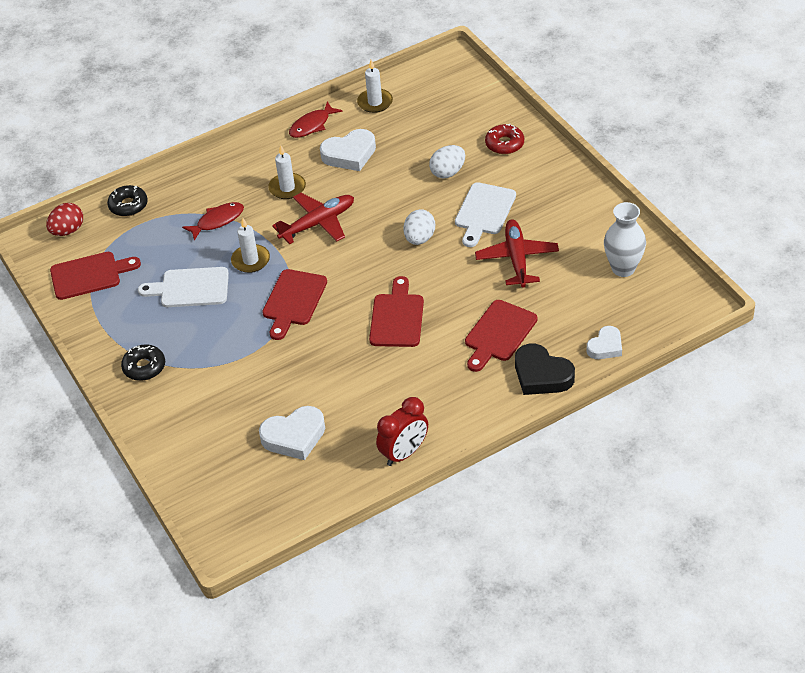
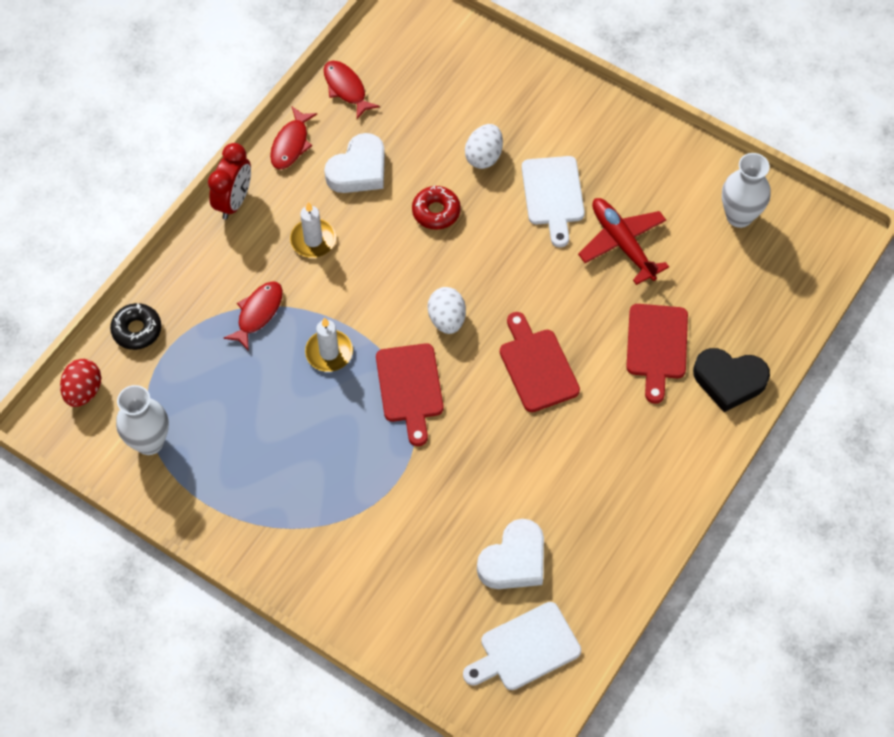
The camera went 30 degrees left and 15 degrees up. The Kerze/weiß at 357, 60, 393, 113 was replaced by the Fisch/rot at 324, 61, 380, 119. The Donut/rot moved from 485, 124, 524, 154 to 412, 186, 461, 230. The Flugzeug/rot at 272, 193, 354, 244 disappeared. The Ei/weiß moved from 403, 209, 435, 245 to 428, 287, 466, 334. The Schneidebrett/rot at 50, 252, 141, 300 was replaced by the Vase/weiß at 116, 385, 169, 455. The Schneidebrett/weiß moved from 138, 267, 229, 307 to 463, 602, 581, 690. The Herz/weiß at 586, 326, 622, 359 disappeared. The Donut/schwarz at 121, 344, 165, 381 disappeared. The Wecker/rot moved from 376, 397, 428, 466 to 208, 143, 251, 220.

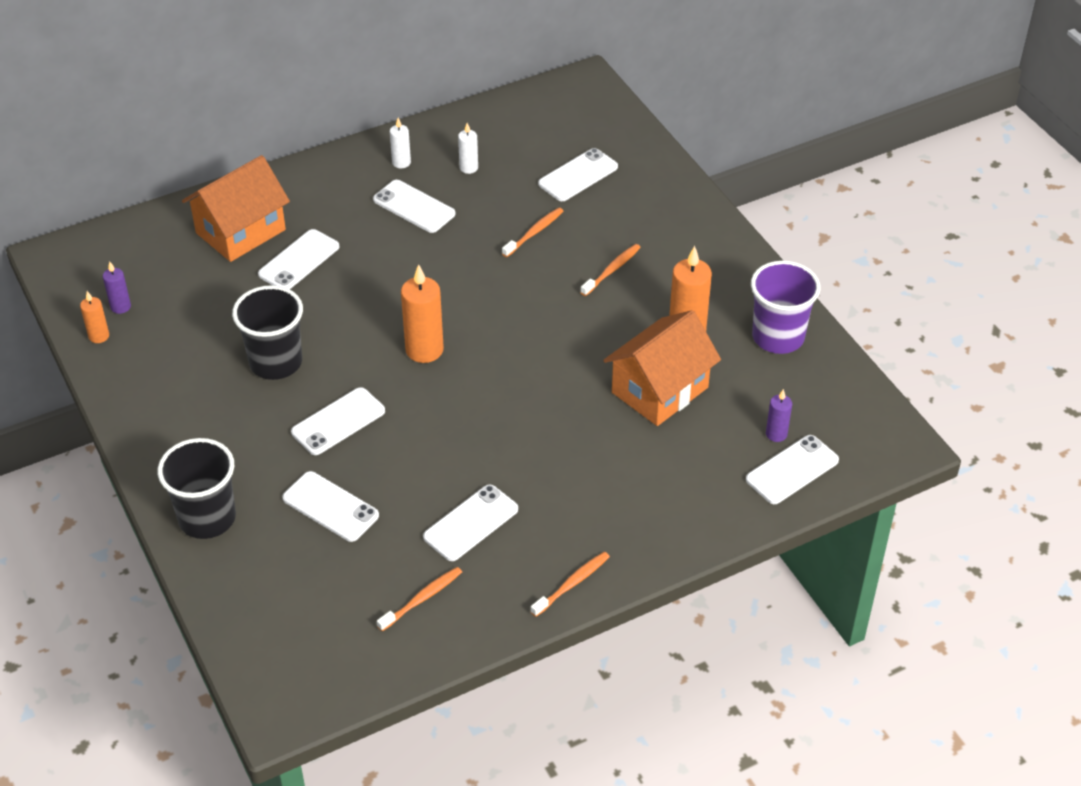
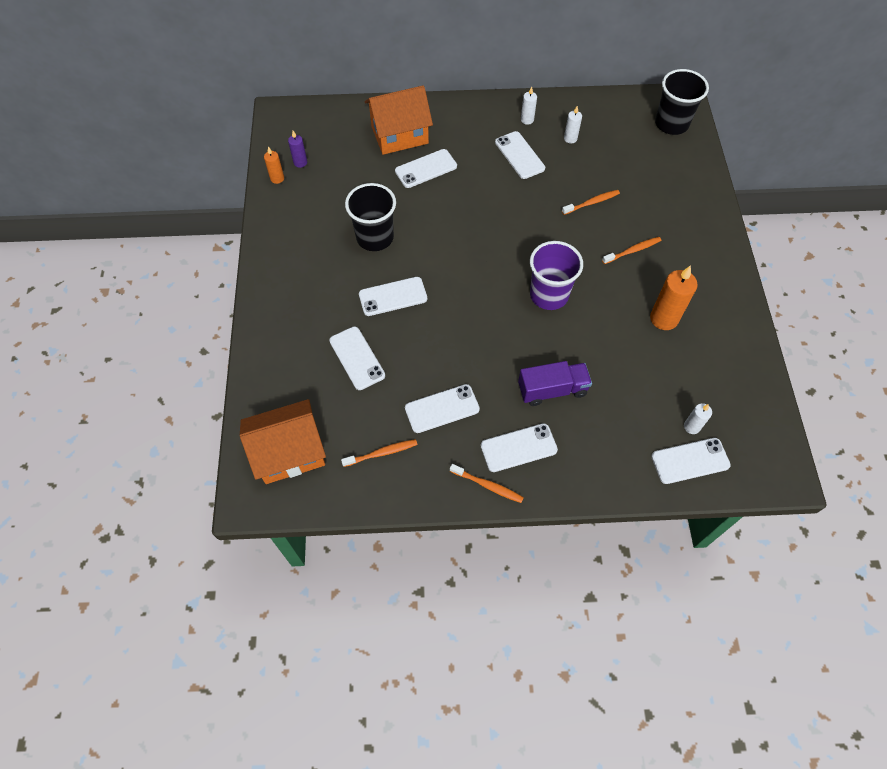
The camera went 25 degrees right and 15 degrees up. The Handy/weiß moved from 538, 148, 618, 201 to 481, 423, 558, 472. The Becher/lila moved from 751, 261, 820, 354 to 530, 241, 583, 310. The Kerze/orange at 401, 264, 444, 363 disappeared. The Haus/orange moved from 603, 310, 721, 426 to 240, 399, 326, 484. The Kerze/lila at 766, 389, 792, 442 became the Kerze/weiß at 684, 403, 712, 434. The Becher/schwarz moved from 158, 438, 236, 539 to 655, 69, 709, 135. The Zahnbürste/orange at 531, 552, 610, 617 turned 45 degrees clockwise. The Lastwagen/lila at 518, 361, 592, 406 appeared.

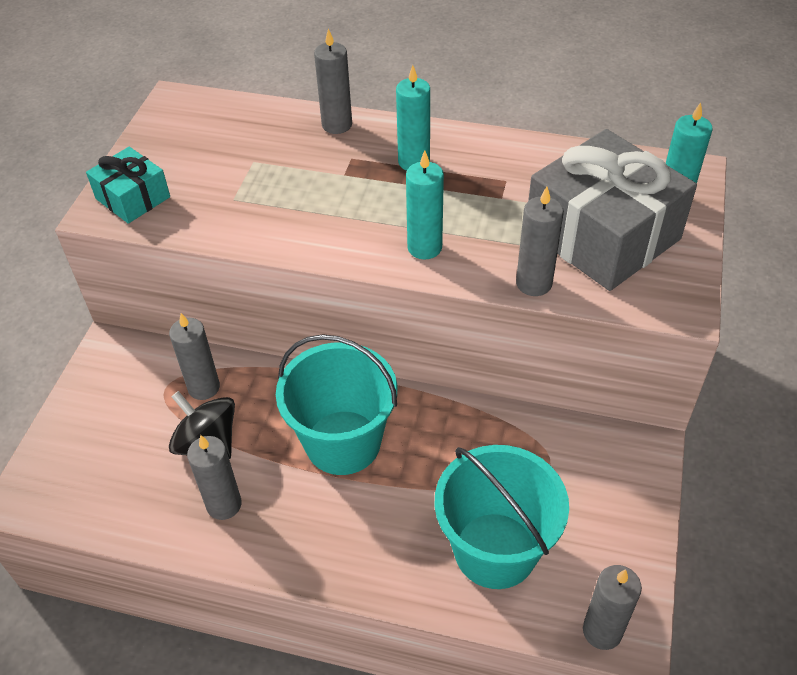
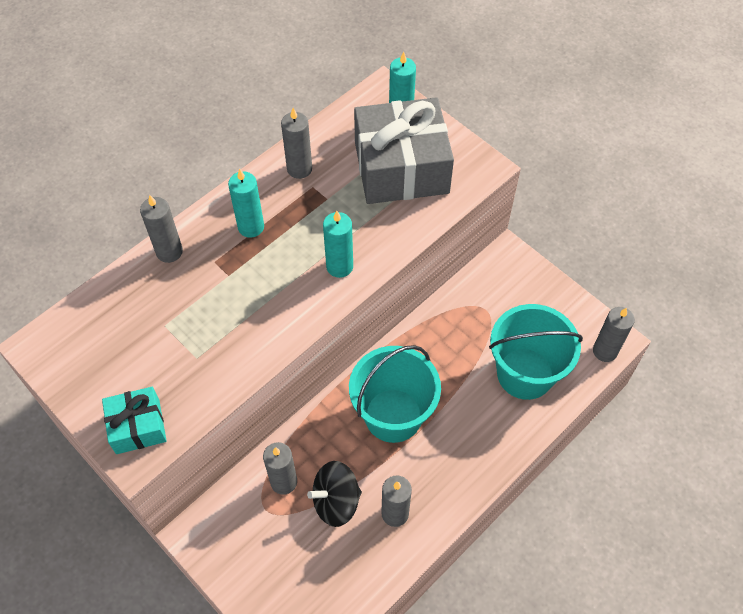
The camera went 60 degrees left and 10 degrees up. The Kerze/grau moved from 516, 187, 564, 296 to 281, 108, 312, 179.

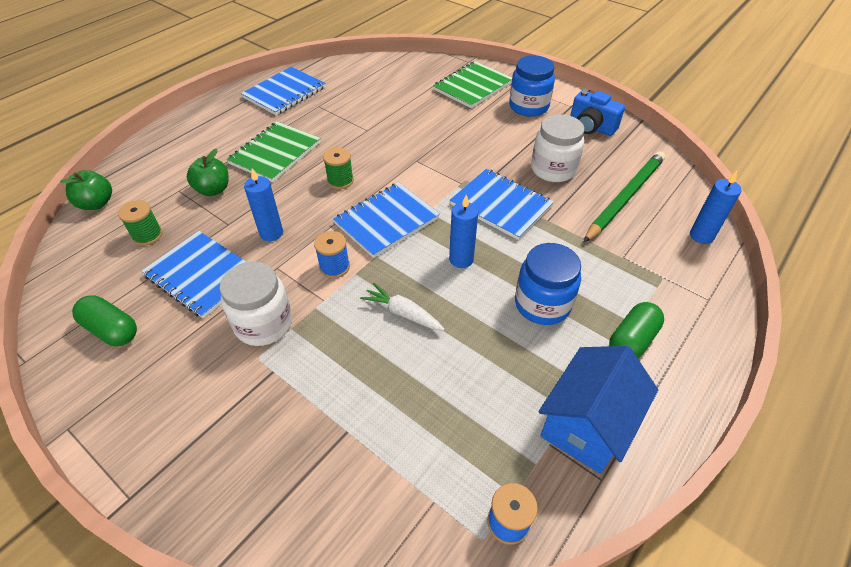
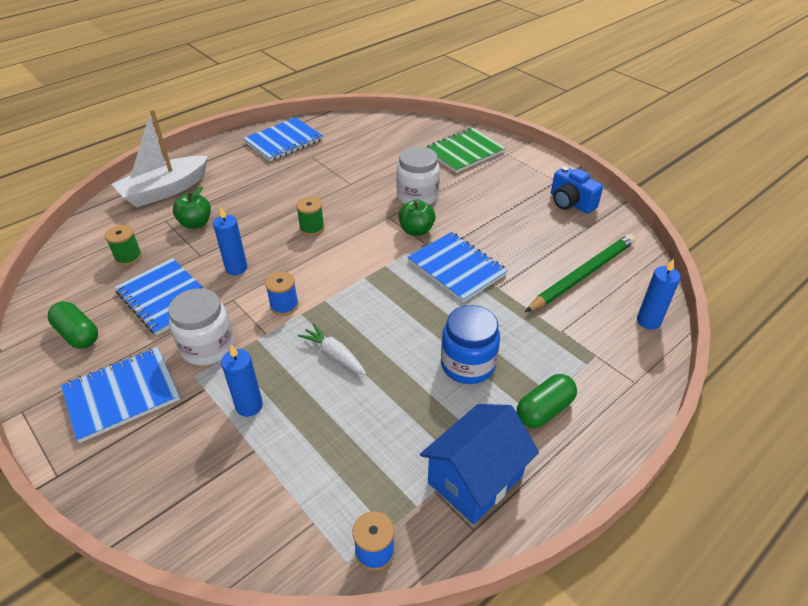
The camera went 10 degrees right and 5 degrees down. The Einmachglas/blau at 509, 55, 555, 117 disappeared. The Einmachglas/weiß moved from 531, 114, 584, 182 to 396, 146, 440, 205. The Notizbuch/grün at 226, 122, 321, 182 disappeared. The Apfel/grün moved from 60, 170, 112, 210 to 399, 200, 435, 236. The Notizbuch/blau moved from 333, 182, 440, 258 to 61, 347, 180, 443. The Kerze/blau moved from 449, 195, 478, 268 to 221, 344, 263, 417. The Boot/weiß at 112, 109, 208, 208 appeared.

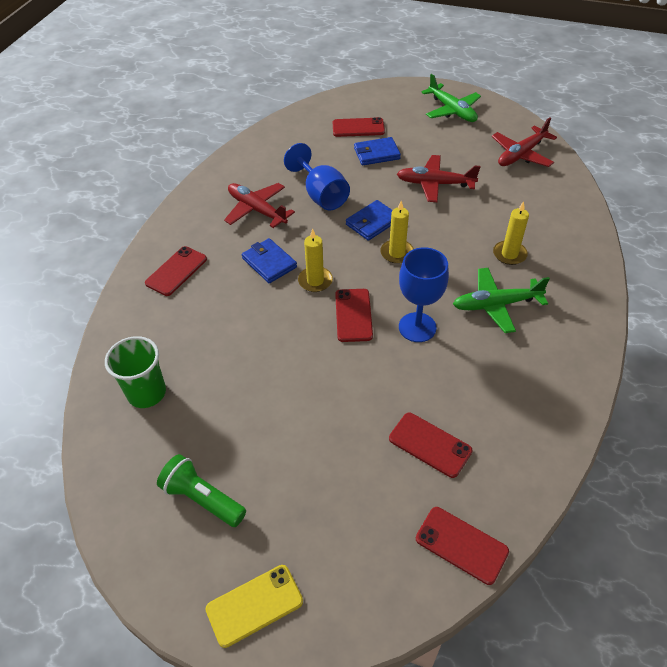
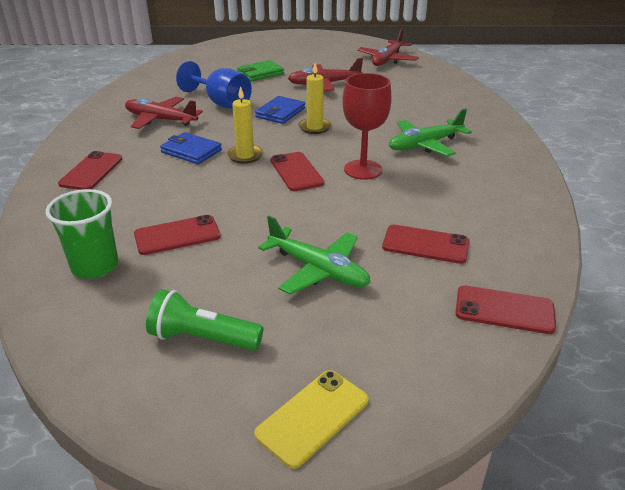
The camera went 20 degrees left and 15 degrees down. The Flugzeug/grün moved from 421, 74, 481, 122 to 258, 216, 371, 294. The Handy/rot moved from 333, 117, 385, 137 to 134, 215, 221, 255. The Geldbörse/blau at 354, 137, 401, 165 became the Geldbörse/grün at 237, 60, 284, 81. The Kerze/gelb at 493, 201, 529, 265 disappeared. The Kelch/blau at 399, 247, 449, 342 became the Kelch/rot at 342, 73, 392, 180.

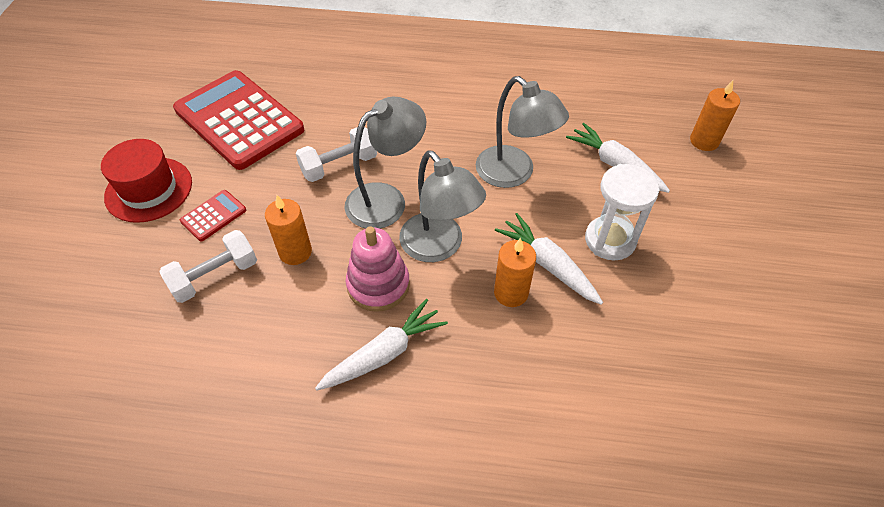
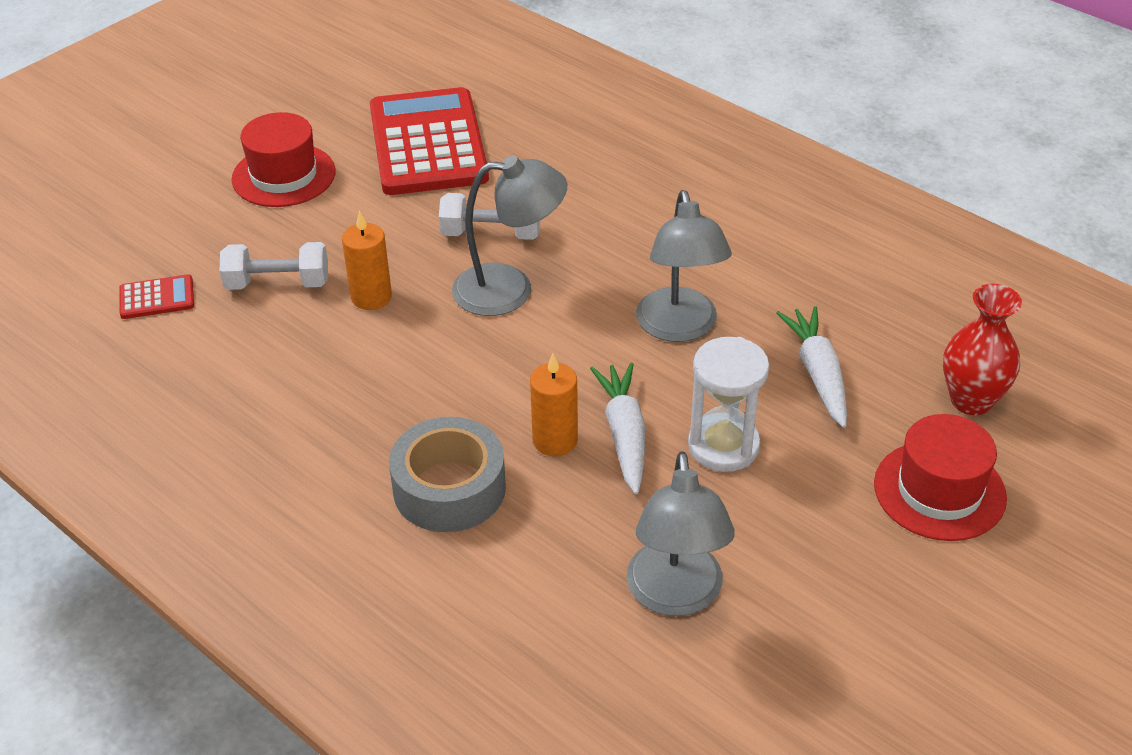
The camera went 35 degrees right and 10 degrees down. The Kerze/orange at 690, 80, 740, 151 was replaced by the Vase/rot at 943, 284, 1022, 415. The Lampe/grau moved from 399, 150, 486, 262 to 626, 451, 735, 616. The Taschenrechner/rot moved from 180, 190, 246, 241 to 119, 274, 194, 319. The Stapelspielzeug/rosa at 346, 226, 410, 312 disappeared. The Karotte/weiß at 315, 299, 448, 390 disappeared. The Hut/rot at 874, 414, 1007, 541 appeared. The Klebeband/grau at 389, 417, 506, 532 appeared.

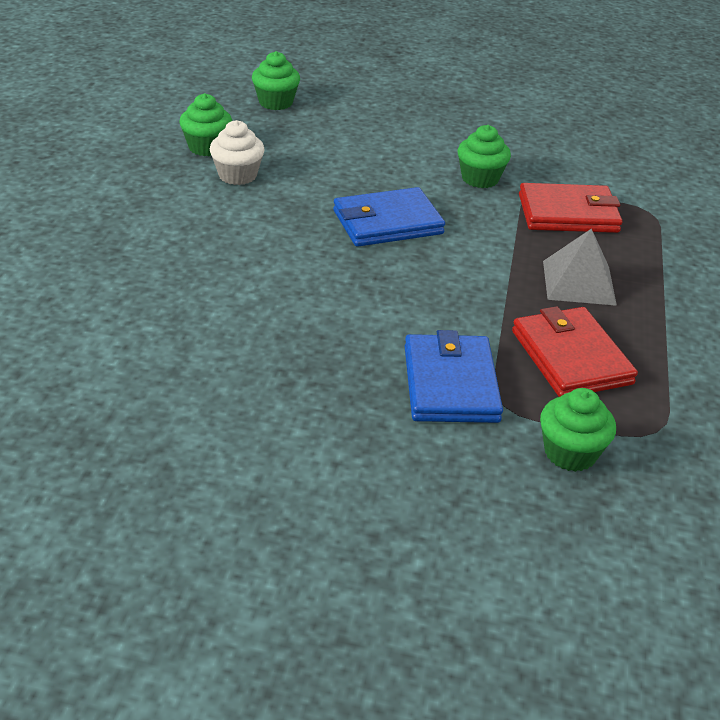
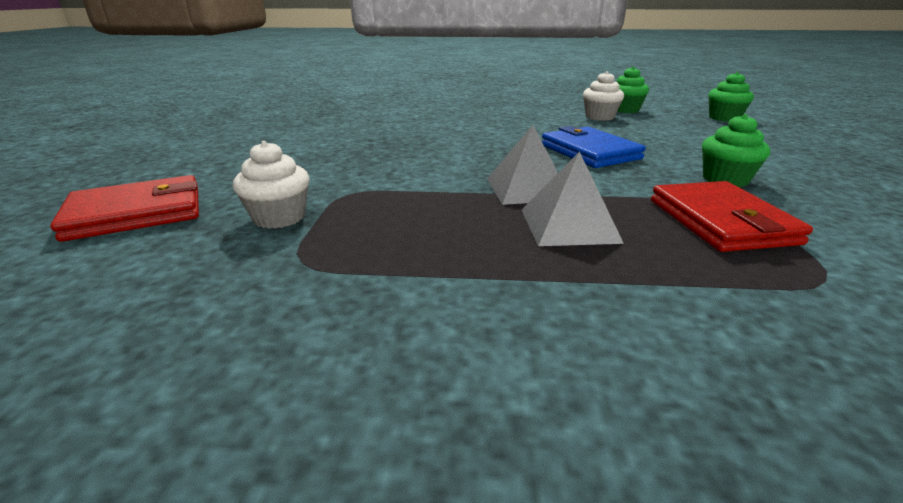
The camera went 85 degrees right and 10 degrees down. The Geldbörse/rot moved from 512, 306, 638, 397 to 50, 175, 199, 242. The Geldbörse/blau at 405, 330, 503, 423 disappeared. The Muffin/grün at 540, 388, 616, 472 became the Muffin/weiß at 233, 141, 310, 229. The Pyramide/grau at 487, 125, 558, 205 appeared.

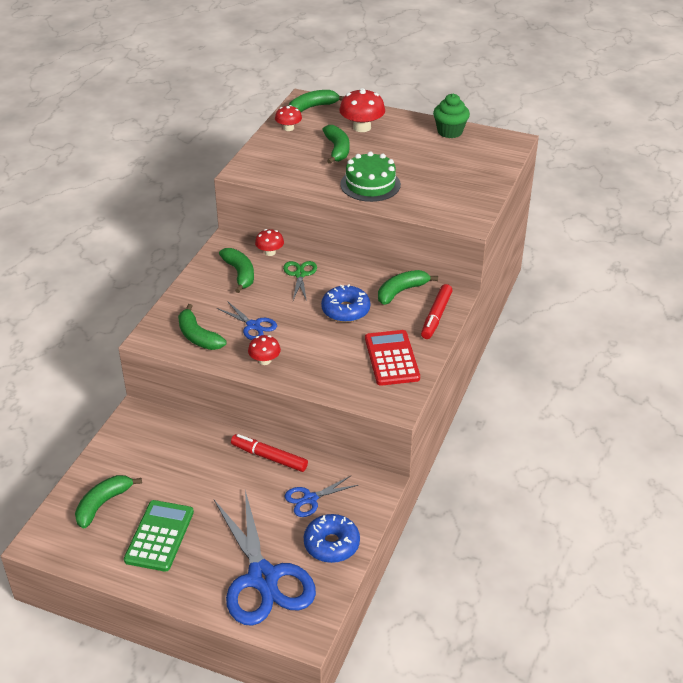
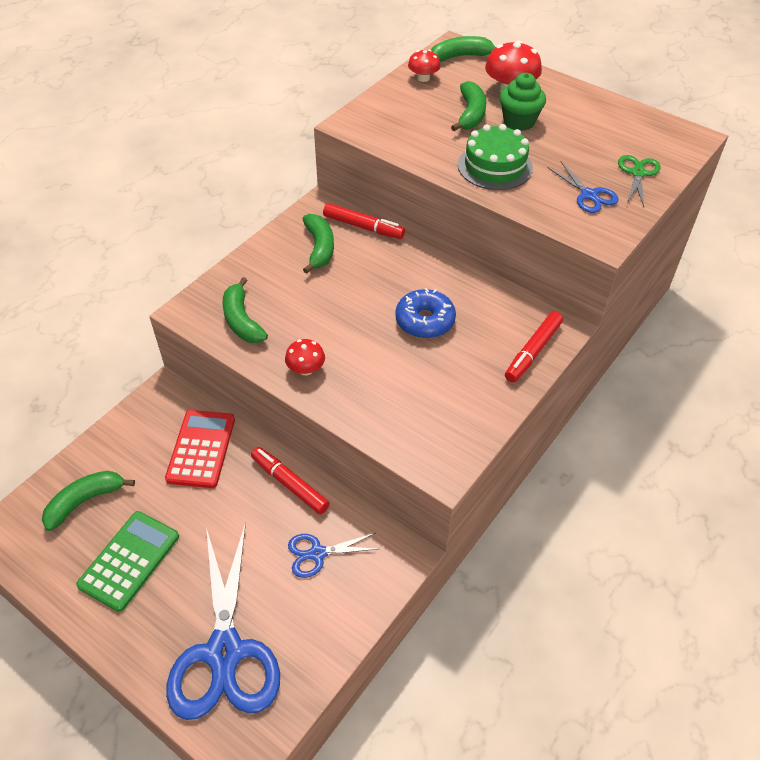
The camera went 15 degrees right and 10 degrees up. The Muffin/grün moved from 433, 94, 470, 138 to 500, 73, 546, 131. The Pilz/rot at 255, 229, 284, 256 was replaced by the Filzstift/rot at 323, 203, 405, 239. The Schere/grün moved from 283, 261, 317, 301 to 618, 155, 660, 207. The Banane/grün at 378, 270, 438, 305 disappeared. The Schere/blau moved from 217, 301, 277, 340 to 548, 162, 619, 213. The Taschenrechner/rot moved from 365, 330, 420, 386 to 165, 410, 235, 488. The Donut/blau at 304, 514, 360, 563 disappeared.

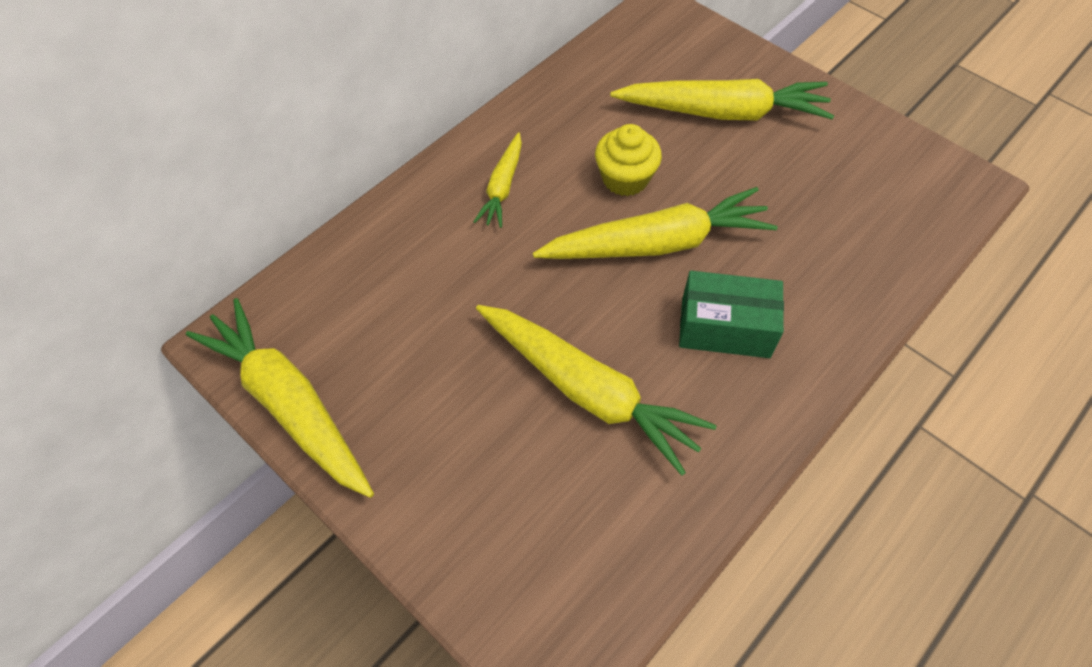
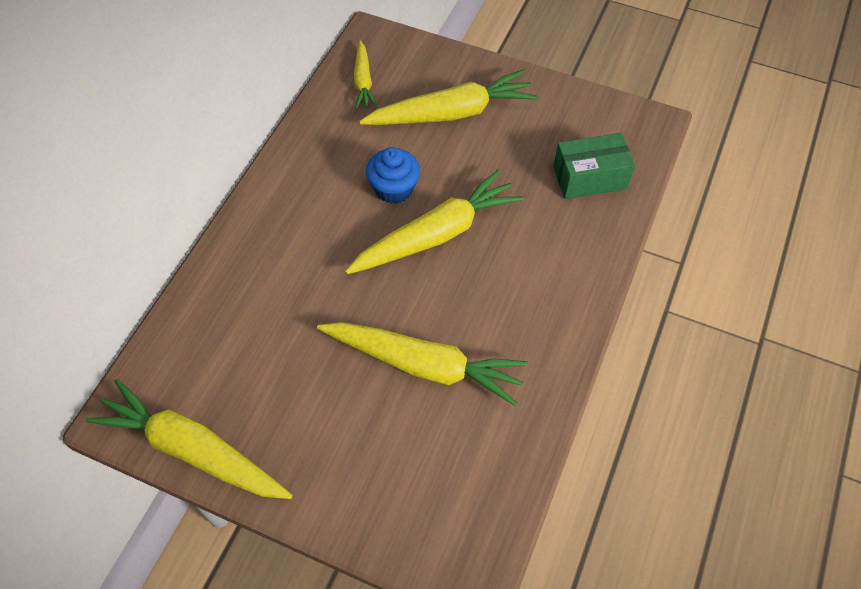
The camera went 20 degrees left and 0 degrees up. The Muffin/gelb at 595, 124, 662, 196 became the Muffin/blau at 366, 147, 420, 204. The Karotte/gelb moved from 473, 132, 522, 228 to 354, 40, 377, 109. The Schachtel/grün moved from 679, 271, 784, 358 to 553, 133, 635, 199.

